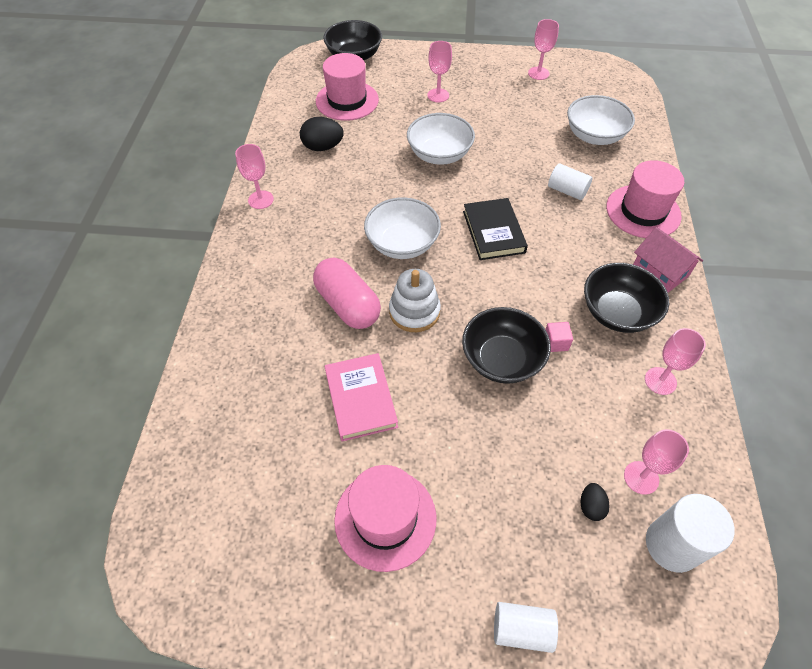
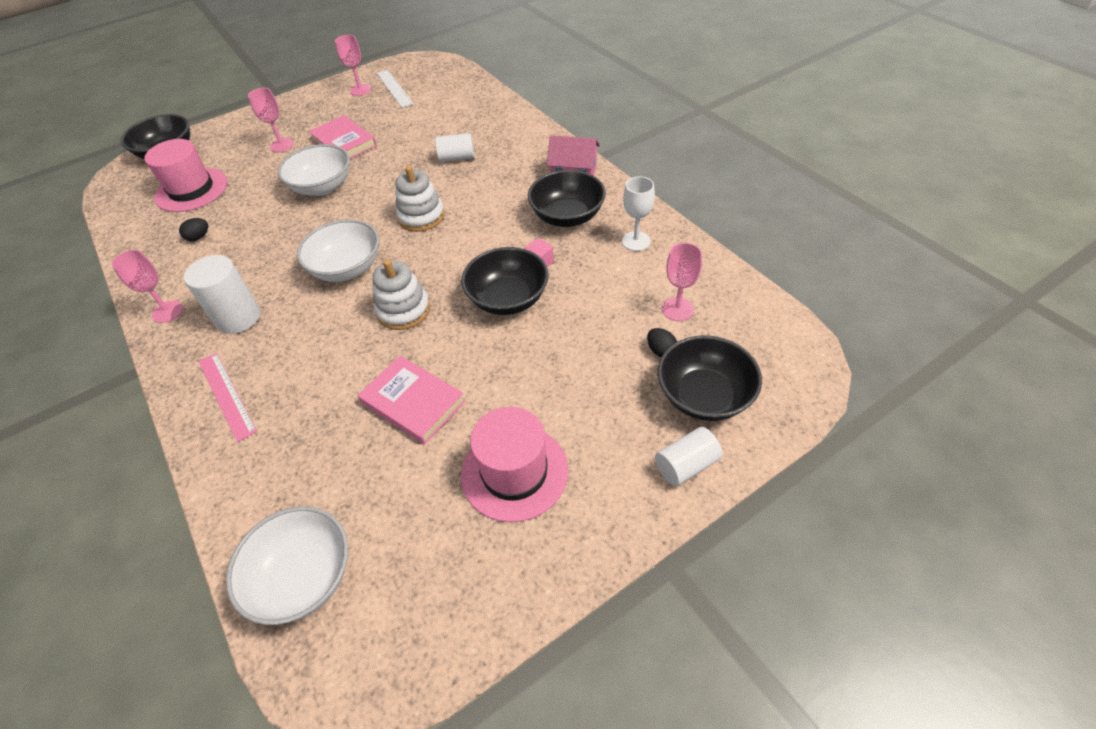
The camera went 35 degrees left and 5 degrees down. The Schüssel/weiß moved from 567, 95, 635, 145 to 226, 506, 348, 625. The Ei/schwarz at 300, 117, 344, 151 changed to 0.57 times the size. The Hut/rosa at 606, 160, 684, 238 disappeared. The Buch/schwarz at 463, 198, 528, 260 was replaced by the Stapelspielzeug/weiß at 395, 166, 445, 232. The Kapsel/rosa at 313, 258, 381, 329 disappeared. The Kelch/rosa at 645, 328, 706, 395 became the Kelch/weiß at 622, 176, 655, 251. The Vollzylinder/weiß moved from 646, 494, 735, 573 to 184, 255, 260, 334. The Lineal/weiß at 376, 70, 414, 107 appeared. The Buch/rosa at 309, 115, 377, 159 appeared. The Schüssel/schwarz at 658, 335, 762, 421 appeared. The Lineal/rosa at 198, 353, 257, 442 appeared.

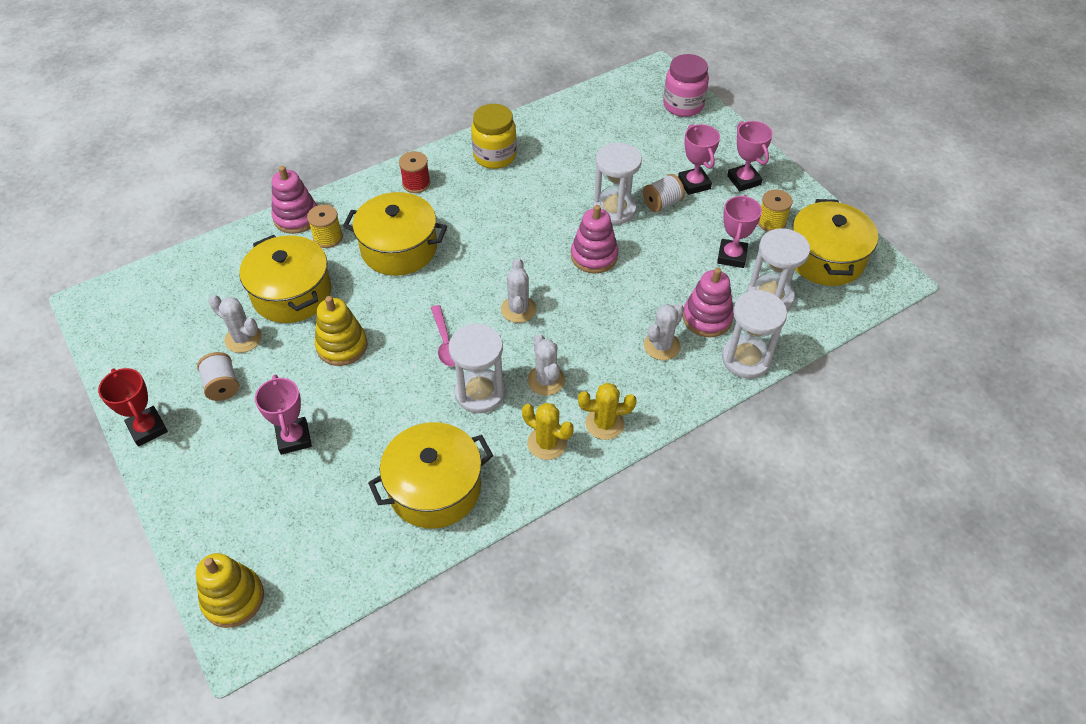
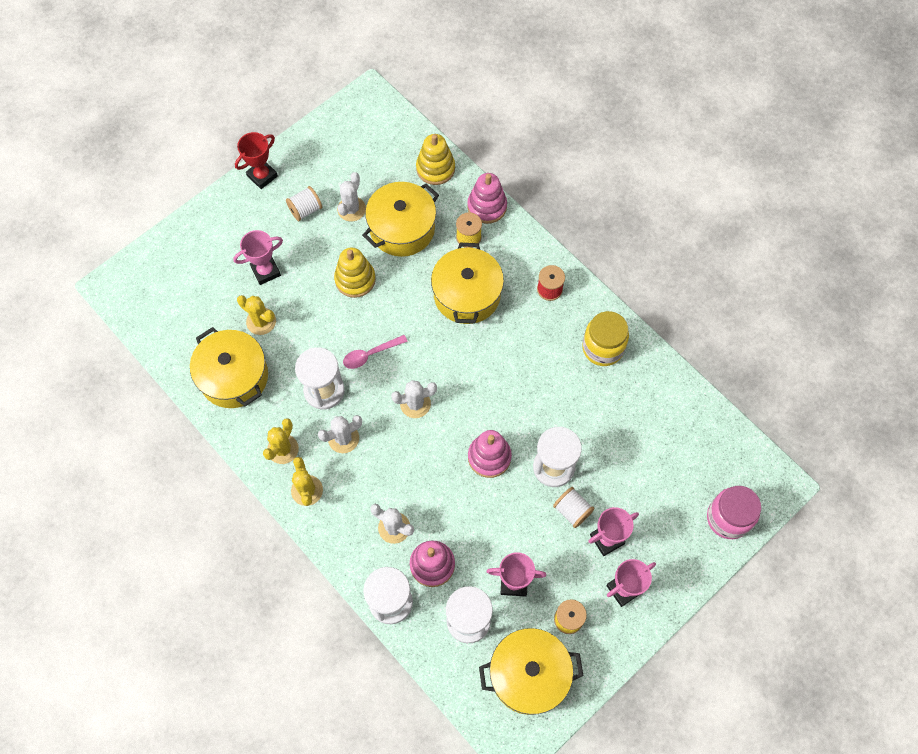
The camera went 80 degrees right and 15 degrees up. The Stapelspielzeug/gelb moved from 196, 553, 264, 628 to 416, 134, 455, 185. The Kaktus/gelb at 237, 295, 276, 335 appeared.

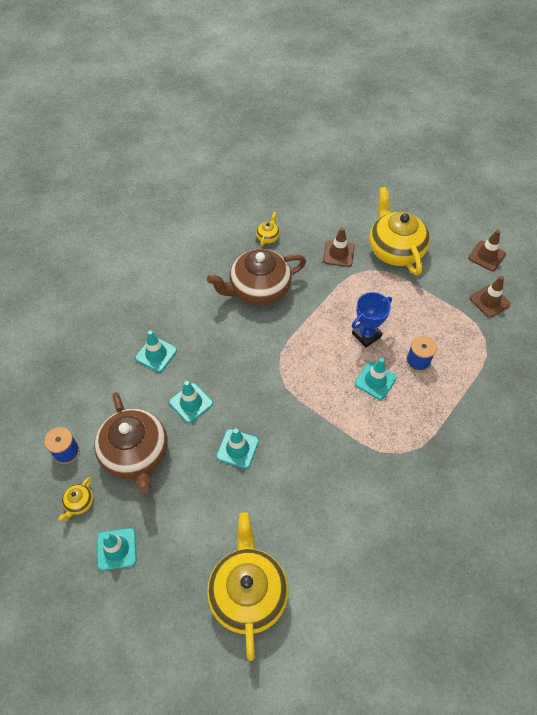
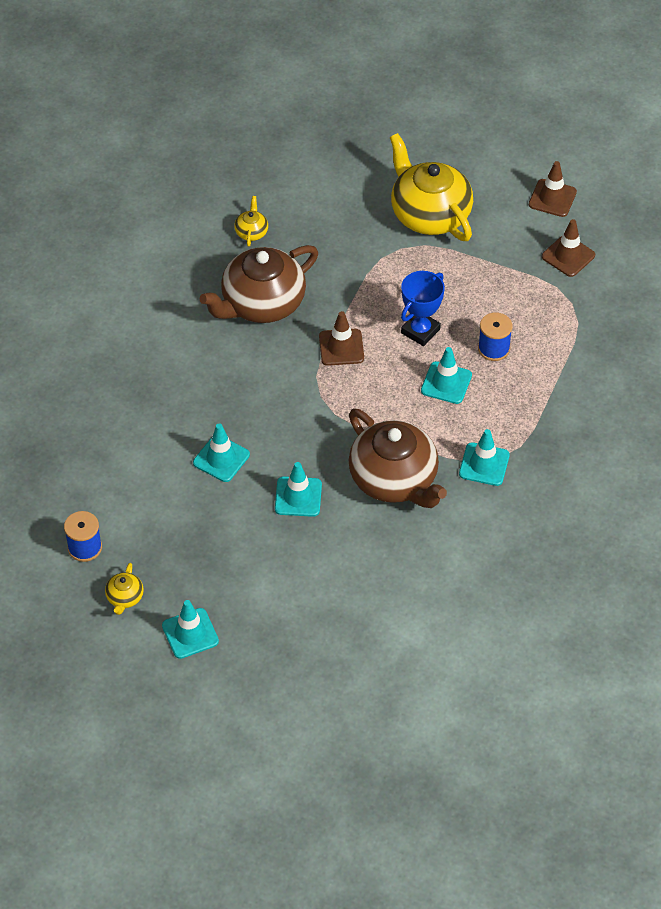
The camera went 15 degrees left and 5 degrees down. The Leitkegel/braun moved from 323, 227, 355, 267 to 319, 311, 364, 366. The Leitkegel/türkis moved from 135, 331, 177, 372 to 459, 429, 510, 486. The Teekanne/braun moved from 94, 392, 168, 494 to 349, 408, 447, 508. The Teekanne/gelb at 207, 512, 289, 661 disappeared.

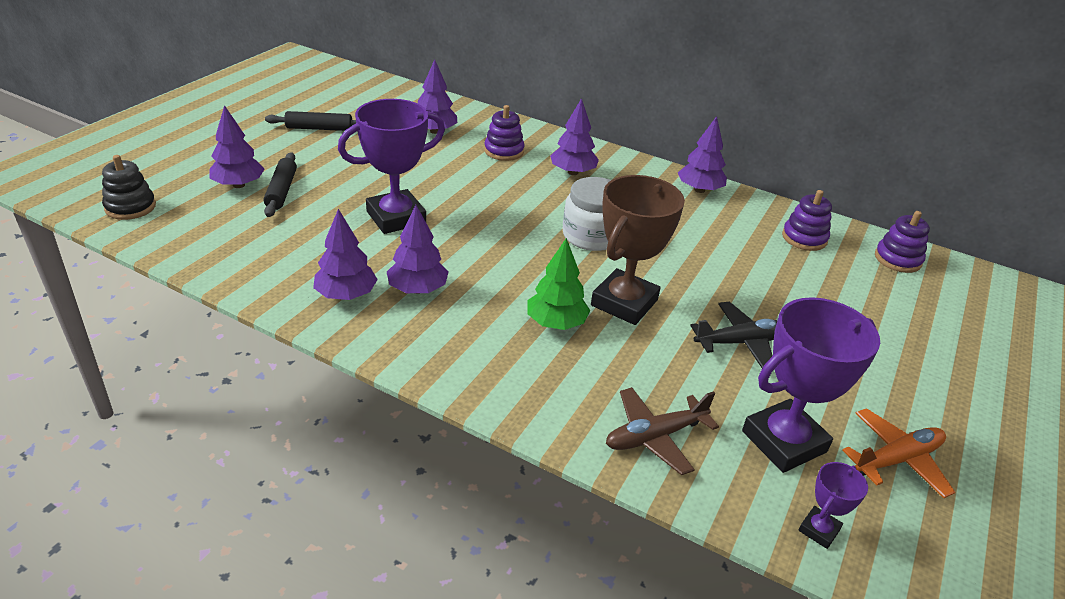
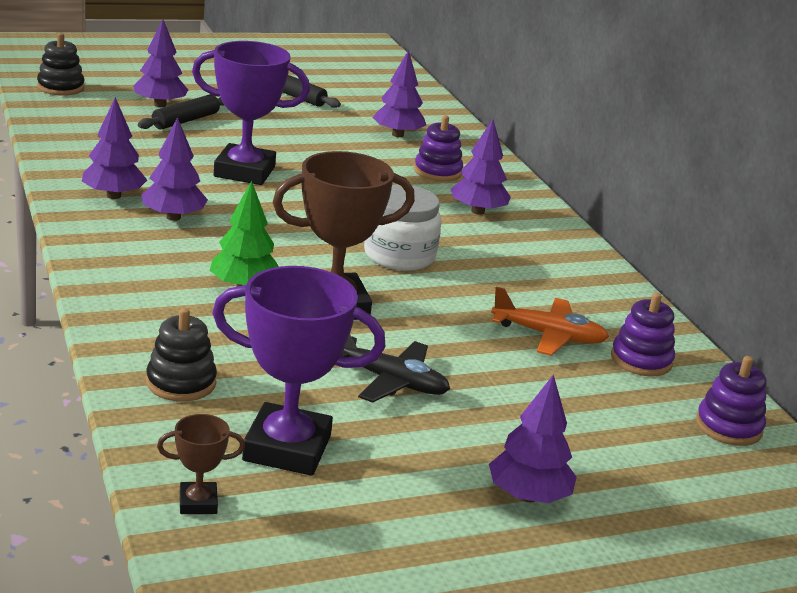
The camera went 40 degrees right and 10 degrees down. The Baum/lila moved from 678, 116, 727, 193 to 489, 374, 577, 503. The Flugzeug/braun at 606, 387, 719, 475 was replaced by the Stapelspielzeug/schwarz at 146, 308, 217, 402. The Flugzeug/orange moved from 842, 408, 955, 498 to 491, 287, 609, 356. The Pokal/lila at 798, 462, 868, 549 became the Pokal/braun at 157, 414, 245, 514.

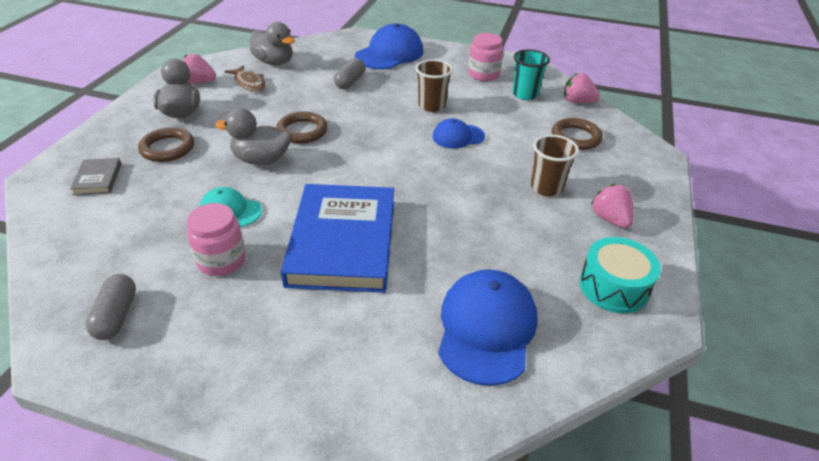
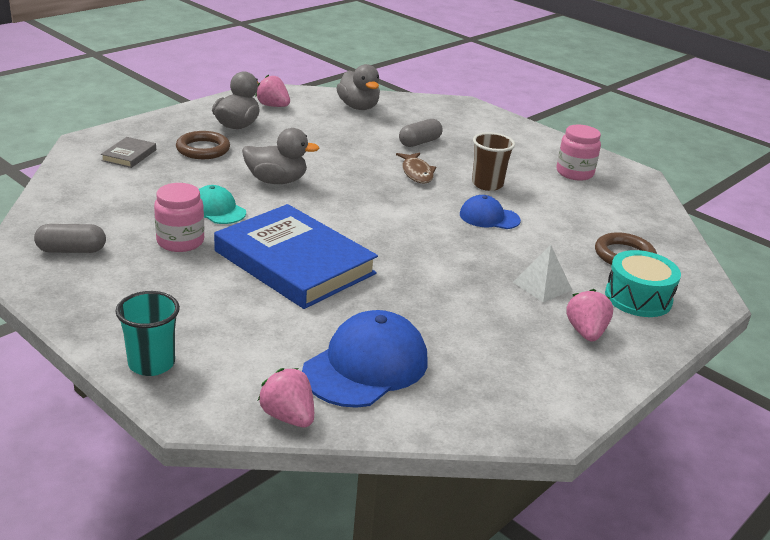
The camera went 25 degrees right and 10 degrees down. The Kappe/blau at 355, 23, 423, 70 disappeared. The Becher/türkis moved from 512, 49, 550, 100 to 115, 291, 180, 376. The Fisch/braun moved from 225, 65, 266, 92 to 396, 152, 436, 184. The Erdbeere/rosa moved from 564, 73, 600, 103 to 258, 368, 314, 427. The Ente/grau at 215, 108, 291, 165 turned 150 degrees clockwise. The Ring/braun at 276, 111, 328, 144 disappeared. The Becher/braun at 531, 135, 579, 196 was replaced by the Pyramide/weiß at 513, 245, 572, 302. The Buch/blau at 281, 184, 394, 293 turned 75 degrees counterclockwise. The Trommel/türkis moved from 579, 237, 661, 313 to 605, 250, 681, 317. The Kapsel/grau at 86, 274, 136, 340 turned 60 degrees clockwise.

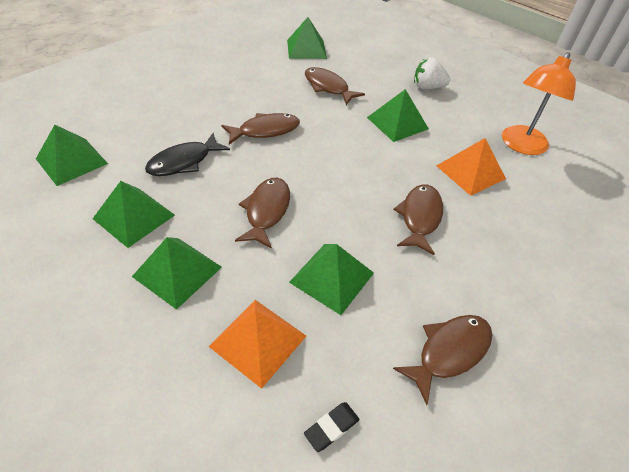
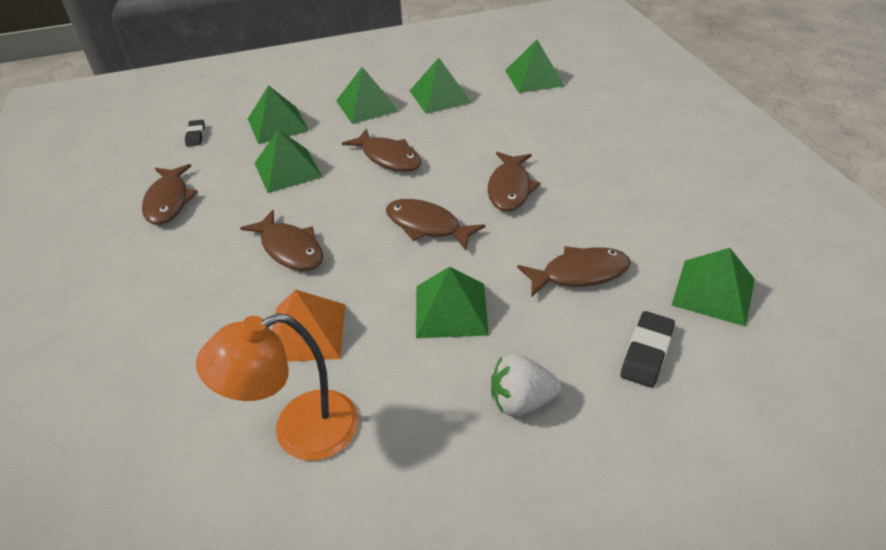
The camera went 125 degrees right and 5 degrees down. The Lampe/orange at 502, 52, 576, 155 turned 90 degrees counterclockwise. The Erdbeere/weiß at 414, 57, 450, 89 turned 135 degrees counterclockwise. The Fisch/schwarz at 145, 133, 230, 176 disappeared. The Pyramide/orange at 209, 300, 306, 389 became the Pyramide/grün at 248, 85, 309, 144. The Fisch/braun at 386, 199, 485, 251 appeared. The Radiergummi/schwarz at 621, 311, 675, 388 appeared.

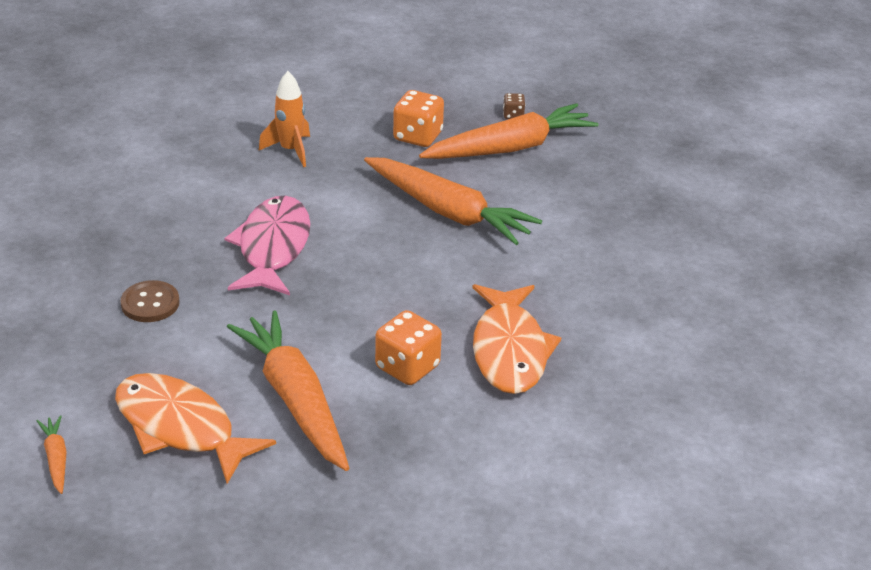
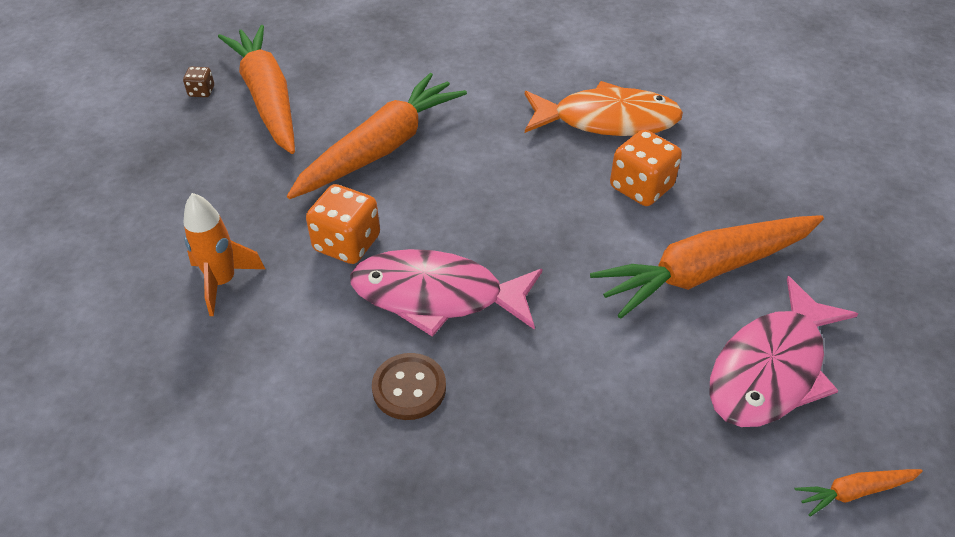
The camera went 85 degrees left and 10 degrees up. The Spielwürfel/orange moved from 393, 90, 444, 147 to 306, 184, 380, 264. The Knopf/braun moved from 121, 280, 179, 322 to 372, 353, 446, 420. The Fisch/orange at 115, 373, 276, 484 became the Fisch/rosa at 709, 276, 858, 427.

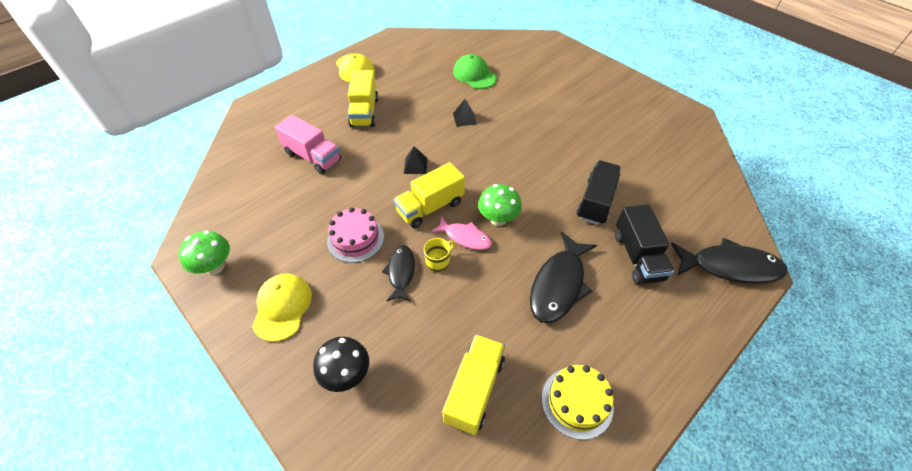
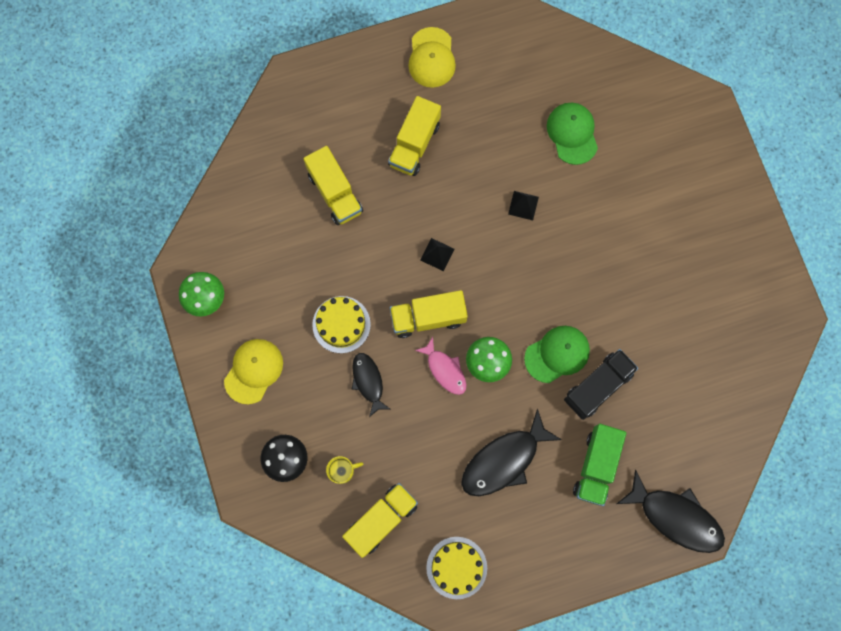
The camera went 25 degrees right and 25 degrees up. The Lastwagen/rosa at 275, 115, 341, 174 became the Lastwagen/gelb at 303, 146, 363, 225. The Lastwagen/schwarz at 615, 205, 674, 284 became the Lastwagen/grün at 573, 424, 626, 506. The Kuchen/rosa at 327, 207, 384, 263 became the Kuchen/gelb at 312, 296, 371, 353. The Tasse/gelb moved from 424, 238, 455, 272 to 326, 456, 363, 484. The Fisch/schwarz at 382, 245, 415, 301 turned 45 degrees counterclockwise. The Kappe/grün at 524, 326, 590, 383 appeared.

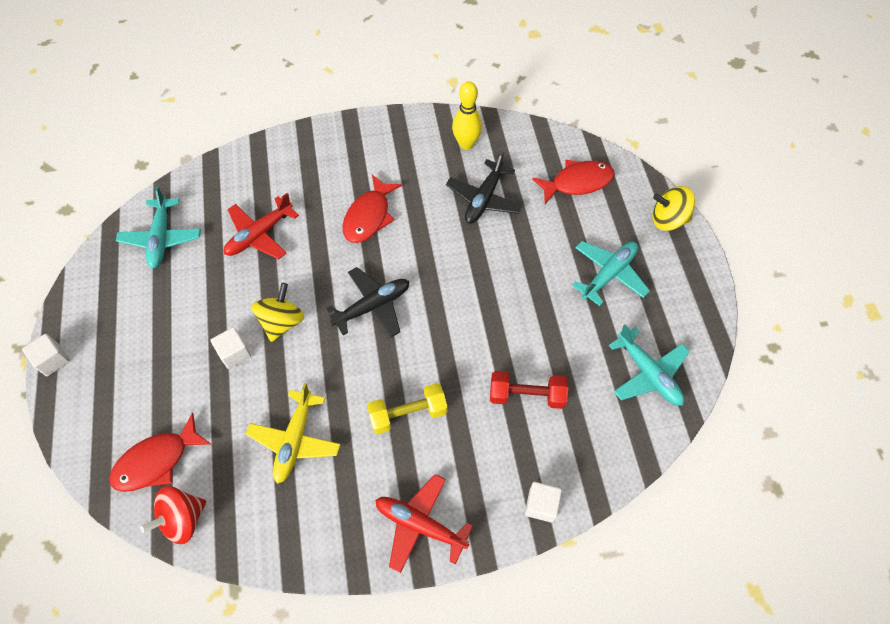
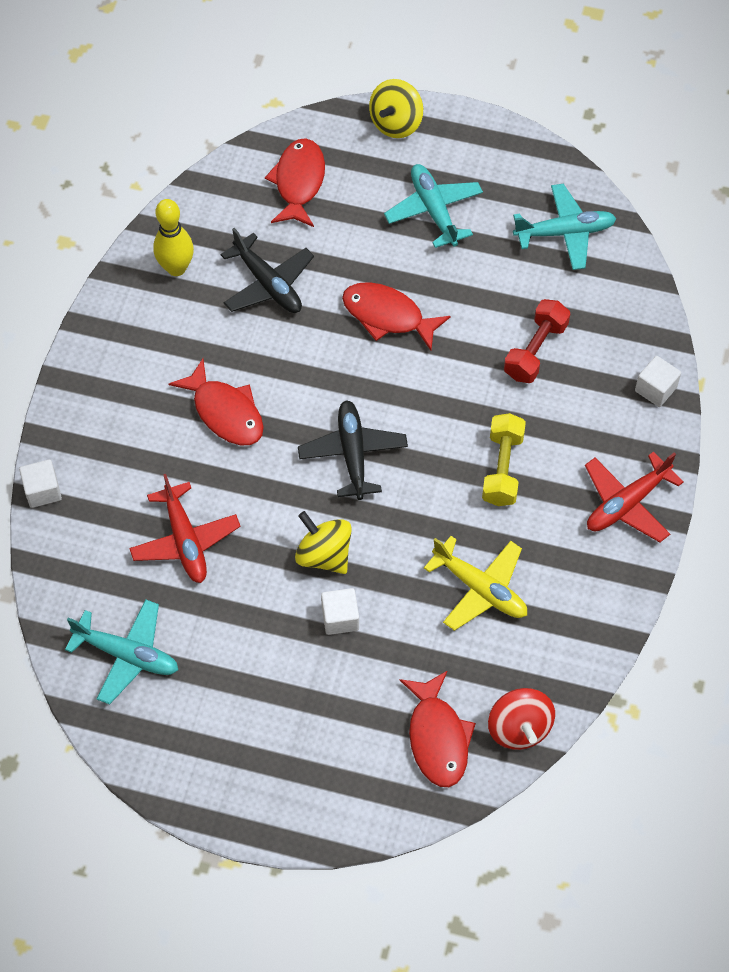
The camera went 65 degrees left and 0 degrees up. The Kubus/weiß moved from 22, 334, 70, 376 to 19, 459, 62, 508. The Fisch/rot at 342, 282, 451, 351 appeared.

